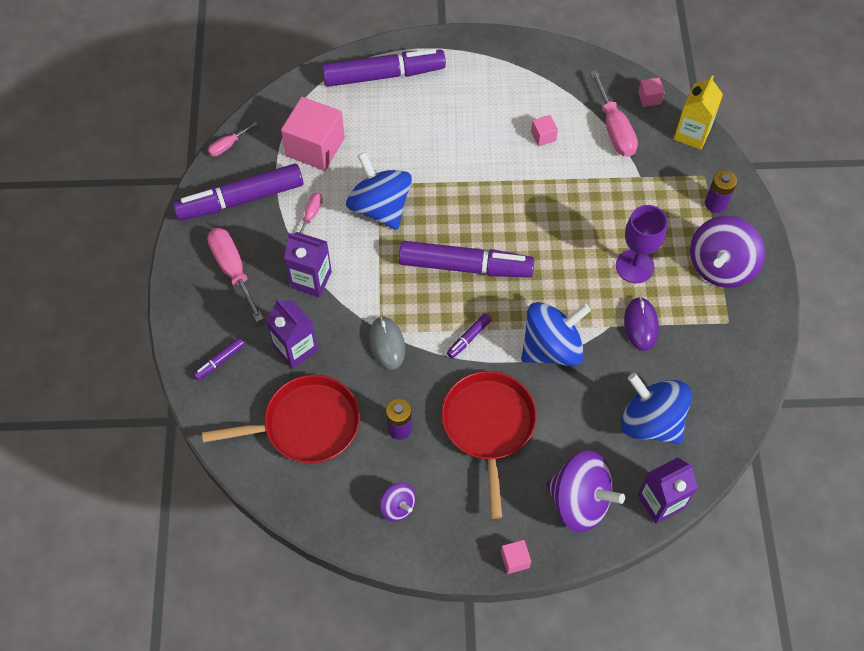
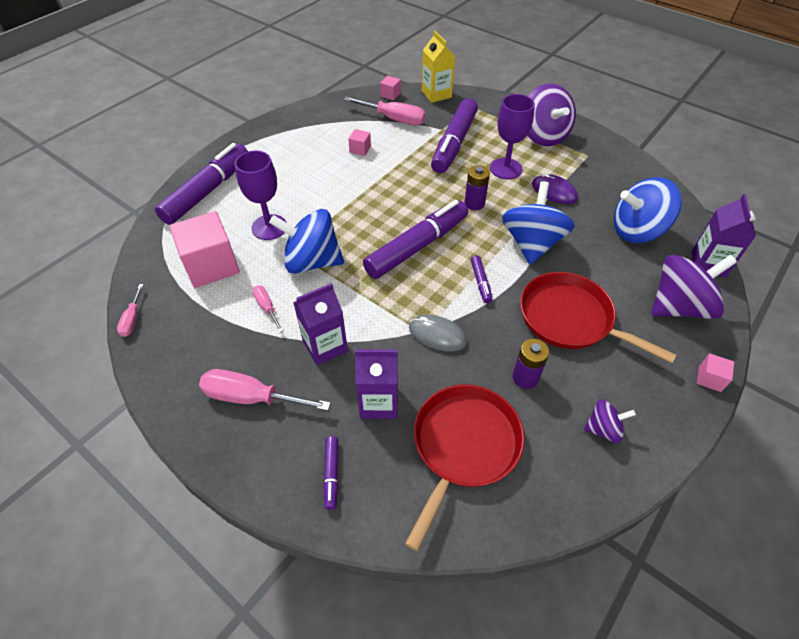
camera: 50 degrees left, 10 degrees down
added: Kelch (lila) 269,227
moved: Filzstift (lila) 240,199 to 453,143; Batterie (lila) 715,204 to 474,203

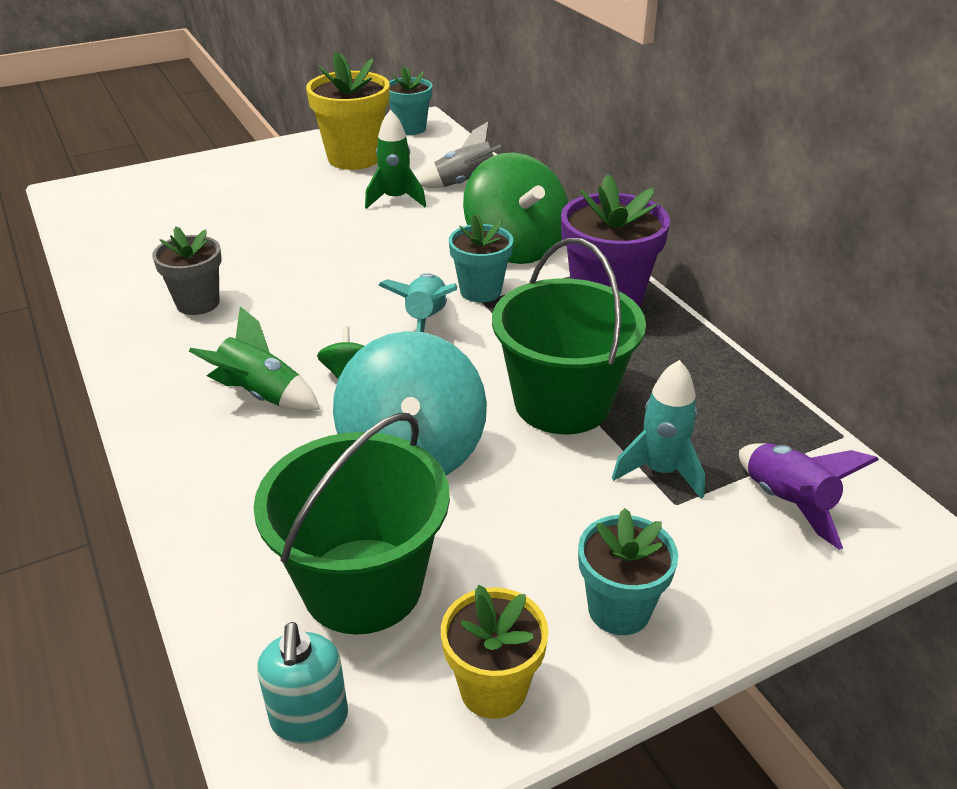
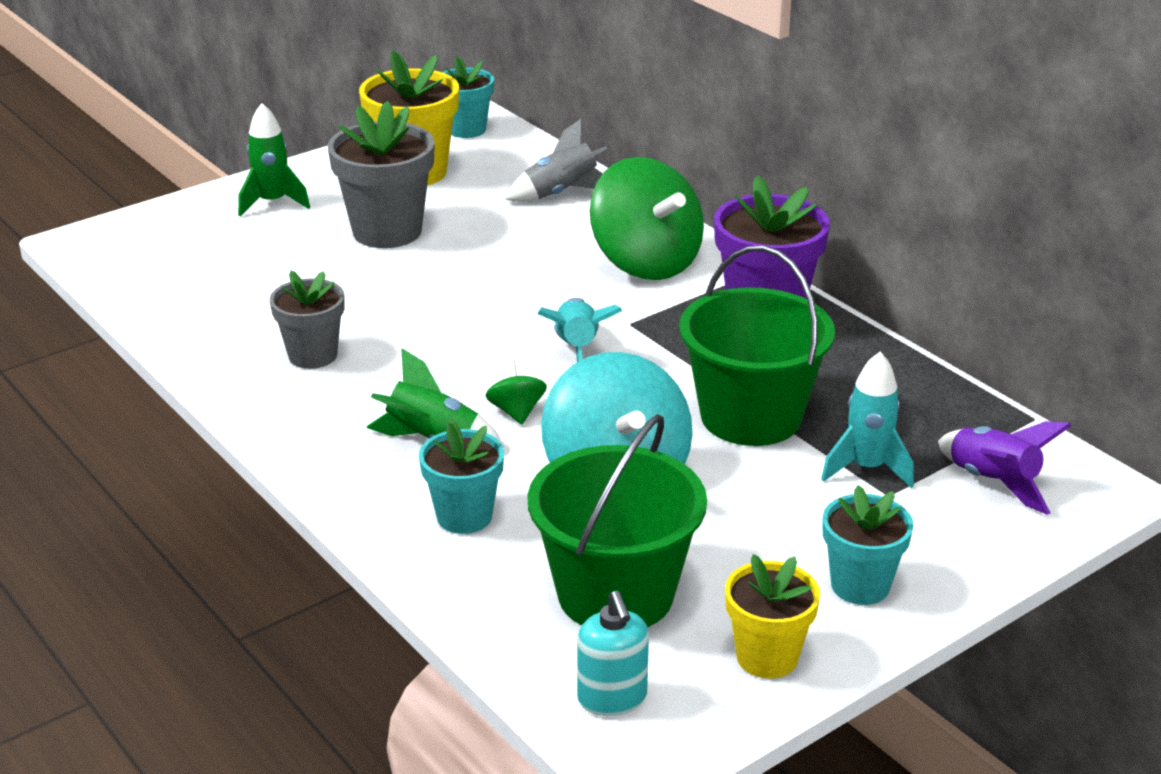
camera: 10 degrees left, 5 degrees down
added: Blumentopf (grau) 387,231
moved: Rakete (grün) 395,199 to 273,203; Blumentopf (türkis) 480,291 to 464,516

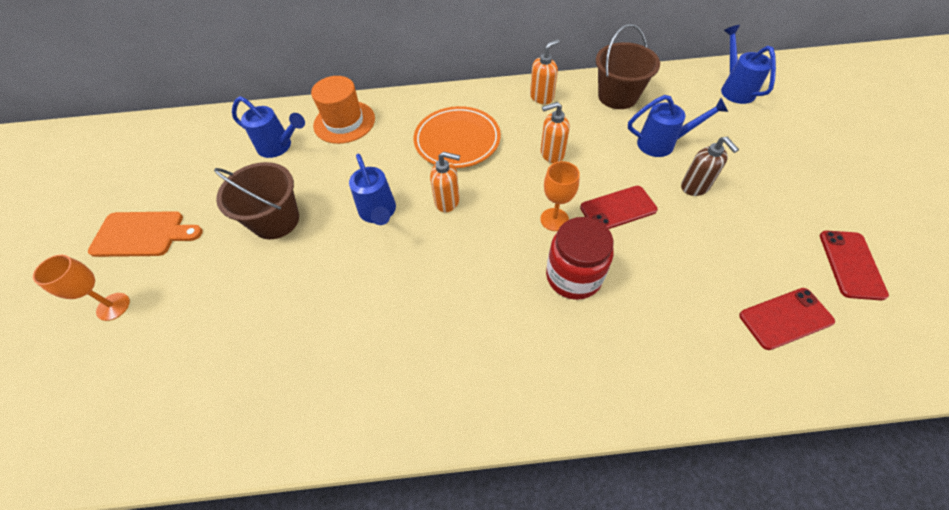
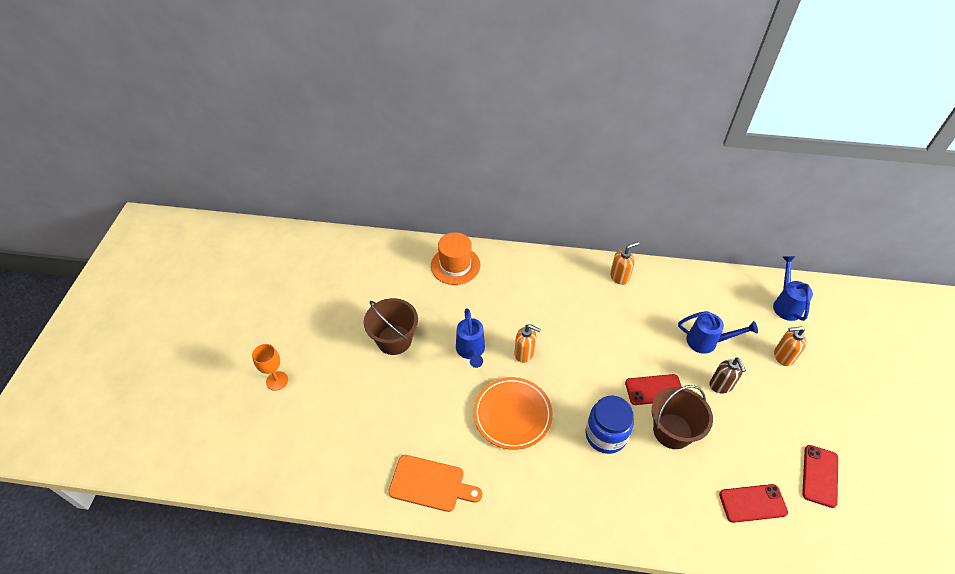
camera: 10 degrees right, 5 degrees down
removed: Gießkanne (blau) 279,147; Kelch (orange) 554,219
moved: Schneidebrett (orange) 142,234 to 430,484; Teller (orange) 457,140 to 512,414; Eimer (braun) 617,96 to 672,431; Seifenspender (orange) 551,154 to 783,356
recoloured: Einmachglas (rot) 573,276 to Einmachglas (blau) 605,435

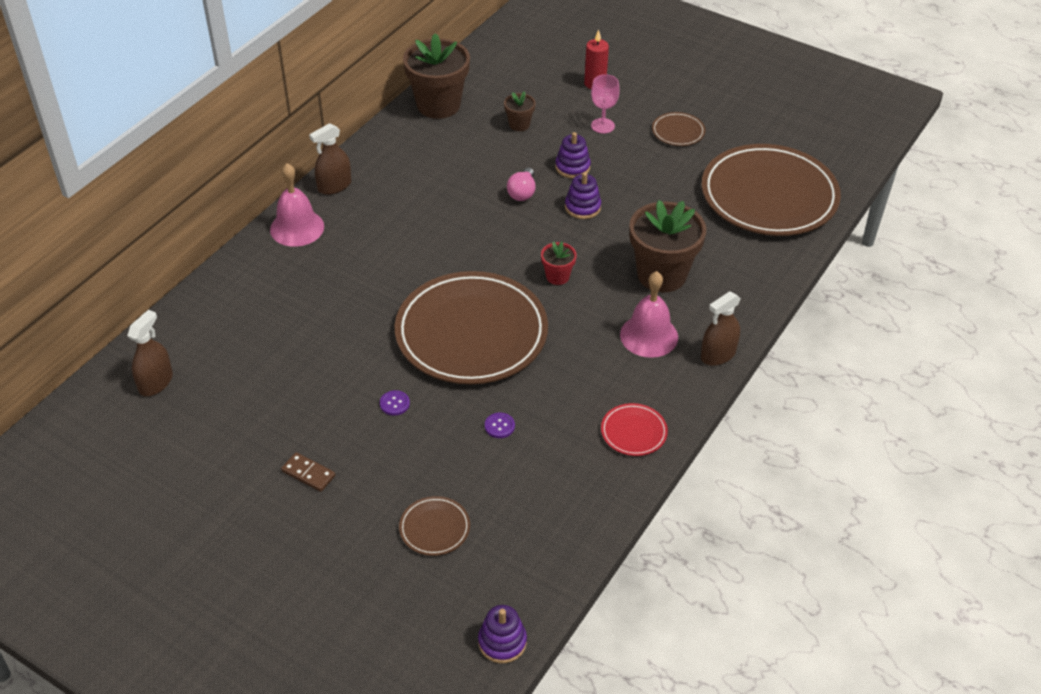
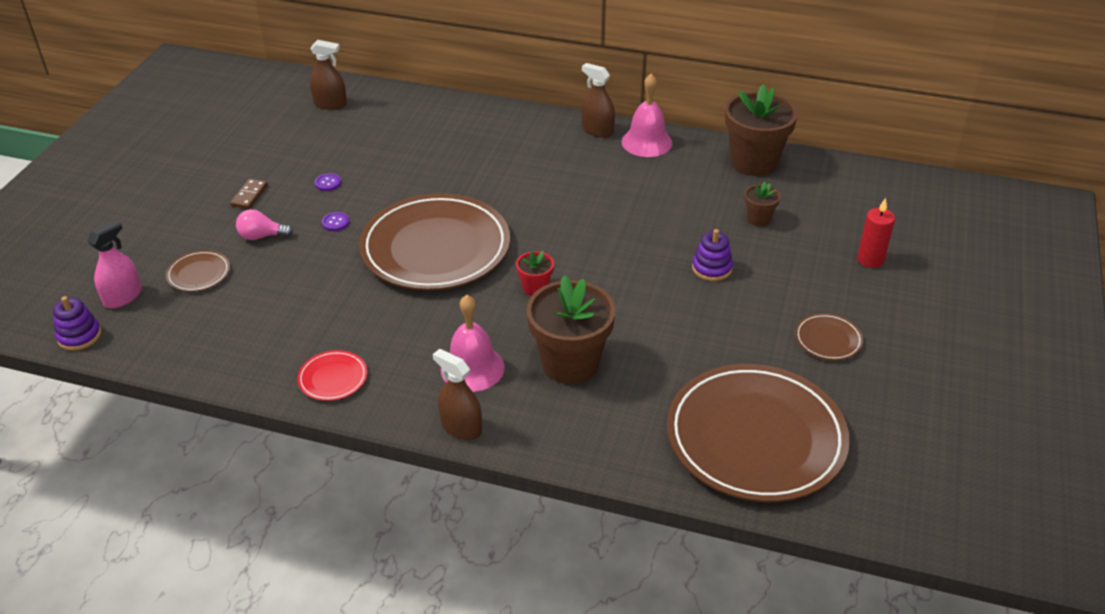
camera: 75 degrees right, 5 degrees down
removed: Stapelspielzeug (lila) 582,207; Kelch (rosa) 602,126
added: Sprühflasche (rosa) 123,297
moved: Glühbirne (rosa) 522,193 to 262,236; Knopf (lila) 499,426 to 328,183; Glocke (rosa) 297,228 to 646,142

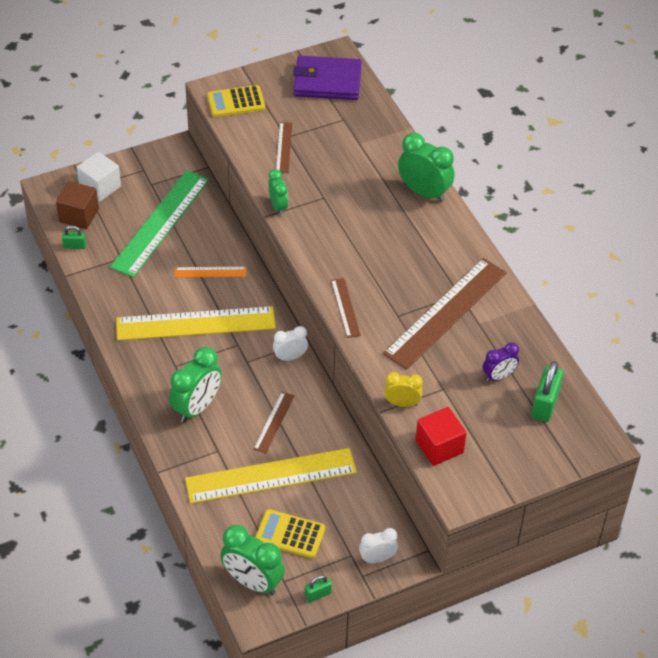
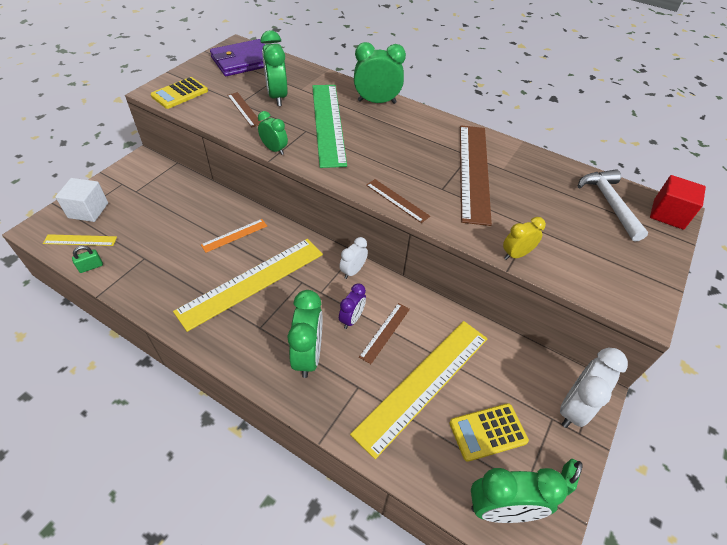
camera: 35 degrees left, 0 degrees up
added: Wecker (grün) 277,97
moved: Lineal (grün) 160,223 to 328,123; Wecker (lila) 498,376 to 352,319; Kubus (rot) 439,446 to 668,214
replaced: Kubus (braun) 79,215 to Lineal (gelb) 80,240; Vorhängeschloss (grün) 545,404 to Hammer (weiß) 609,203
turned: Lineal (braun) 274,422 = 385,332 45 degrees clockwise
resized: Wecker (weiß) 377,558 = 574,408 x1.70

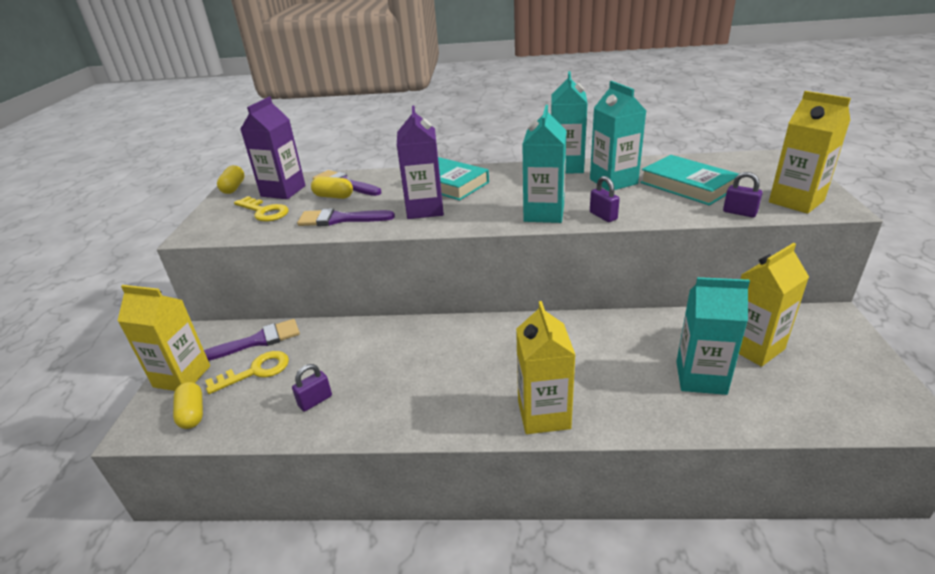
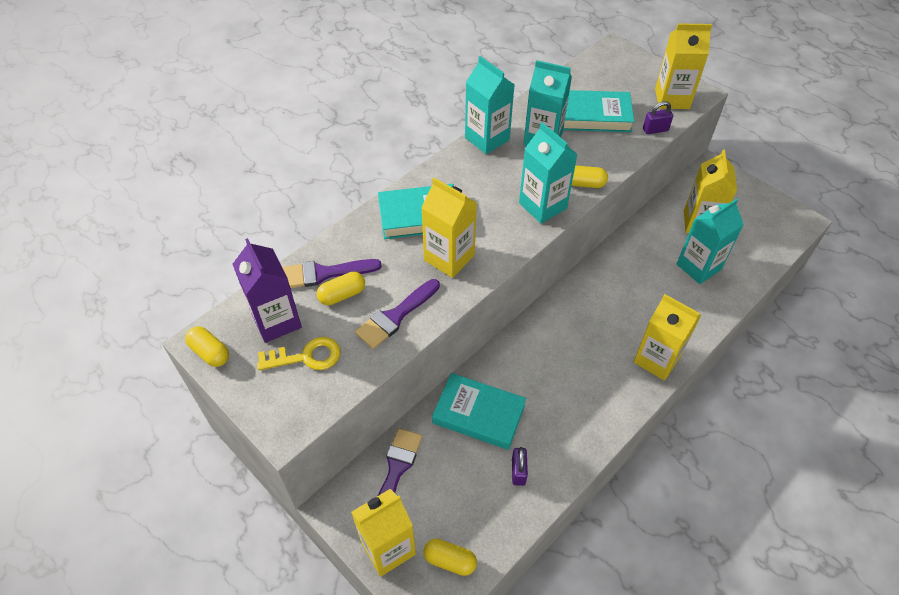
camera: 50 degrees left, 20 degrees up
removed: Schlüssel (gelb) 255,371
added: Buch (türkis) 478,414
replaced: Vorhängeschloss (lila) 603,216 to Kapsel (gelb) 583,183
recoloured: Getränkekarton (lila) 425,209 to Getränkekarton (gelb) 449,258

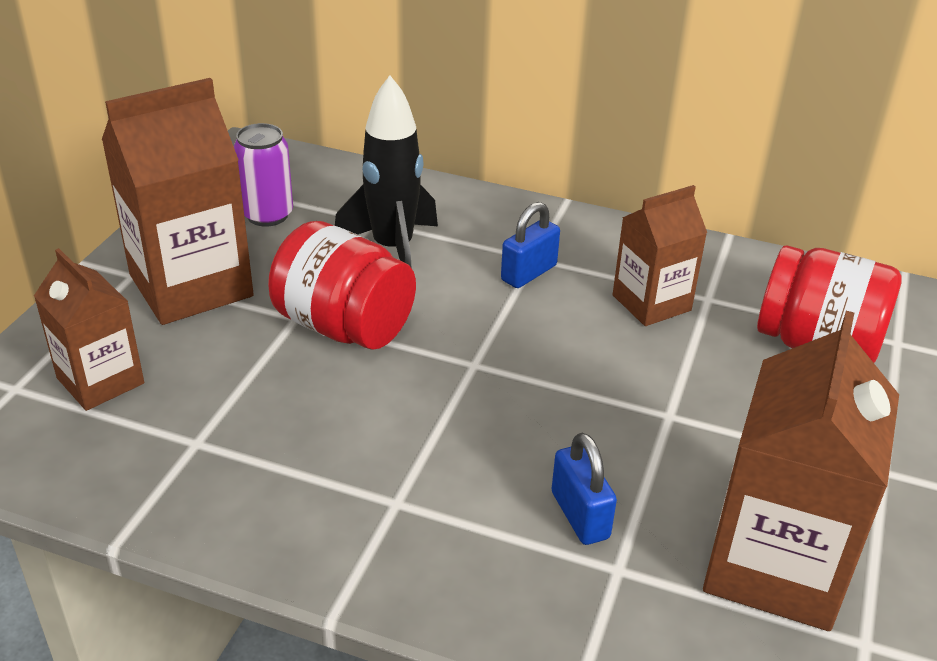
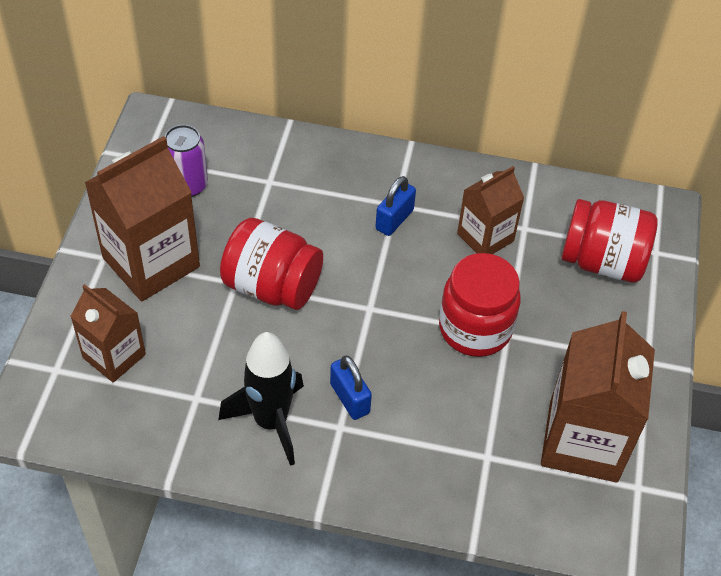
camera: 10 degrees left, 15 degrees up
added: Einmachglas (rot) 475,328
moved: Rakete (schwarz) 393,249 to 271,422; Vorhängeschloss (blau) 580,515 to 350,398

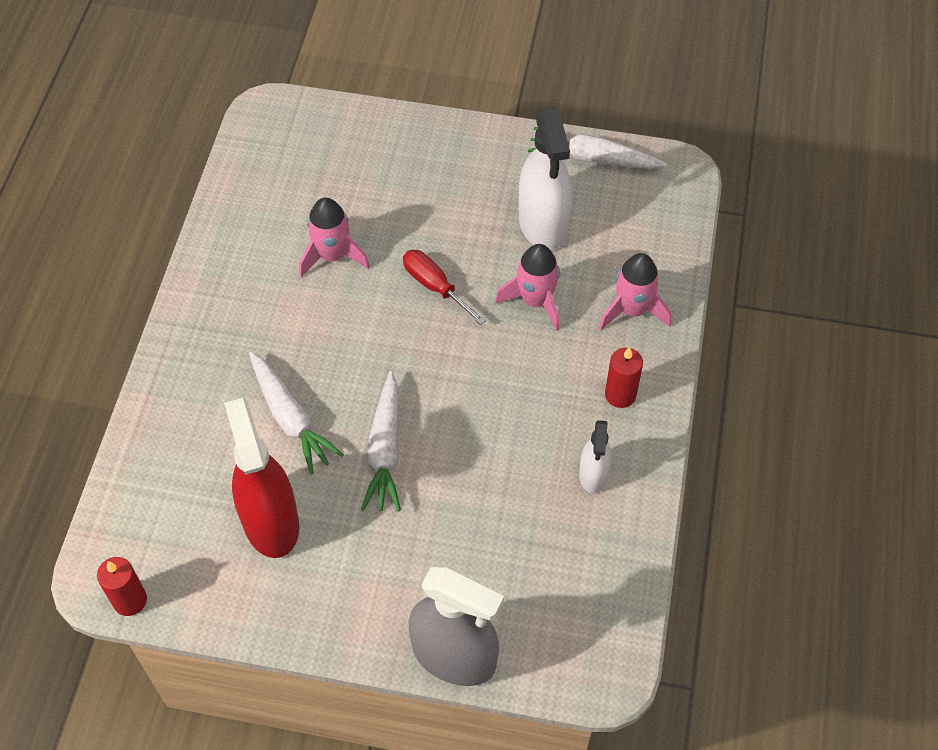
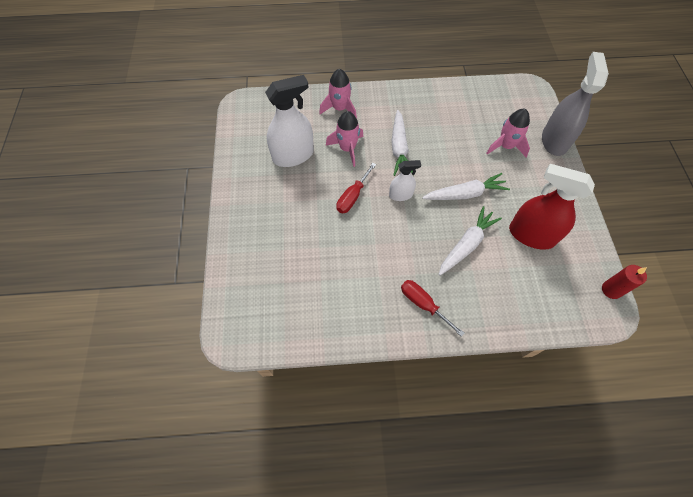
camera: 105 degrees left, 5 degrees up
removed: Kerze (rot) 620,395
added: Schraubenzieher (rot) 423,304
moved: Sprühflasche (weiß) 593,474 to 401,195; Karotte (weiß) 593,158 to 399,148; Rakete (rosa) 332,256 to 505,146
turned: Sprühflasche (rot) 270,522 = 531,235 60 degrees clockwise

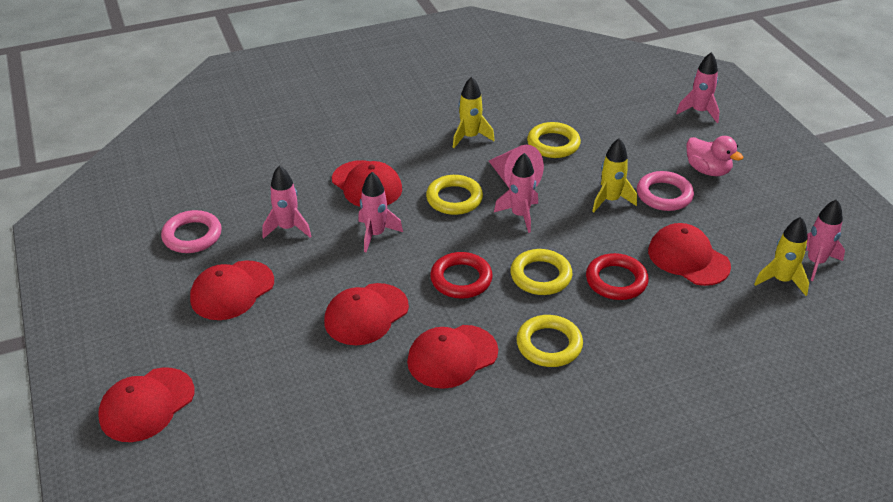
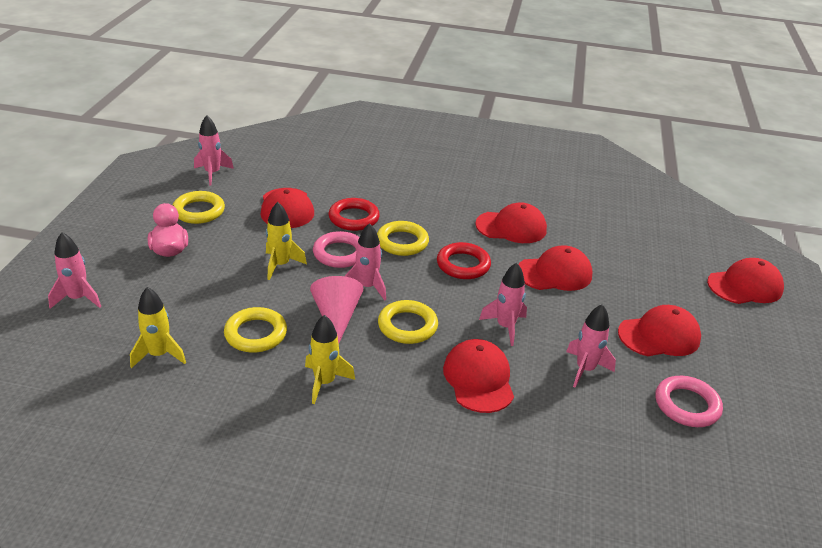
camera: 150 degrees left, 5 degrees down
moved: Rakete (gelb) 781,280 to 159,355; Ring (gelb) 549,345 to 199,211; Ring (rosa) 664,195 to 340,253

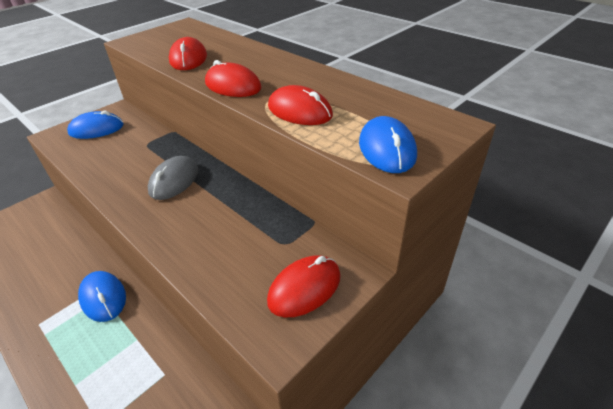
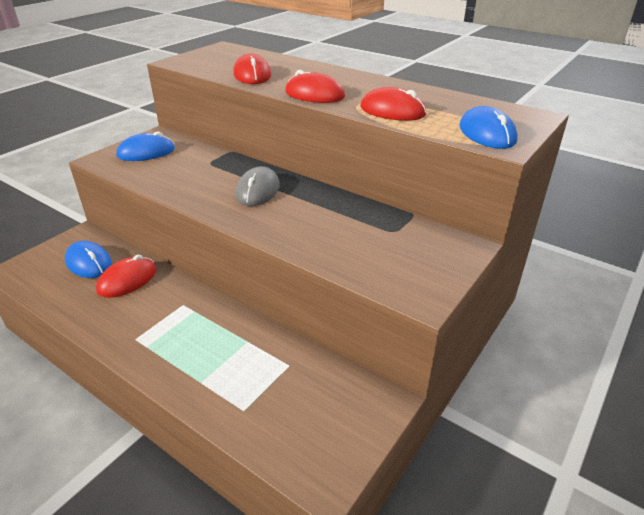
camera: 10 degrees left, 5 degrees down
moved: Computermaus (blau) 103,297 to 89,263; Computermaus (rot) 304,288 to 127,280

